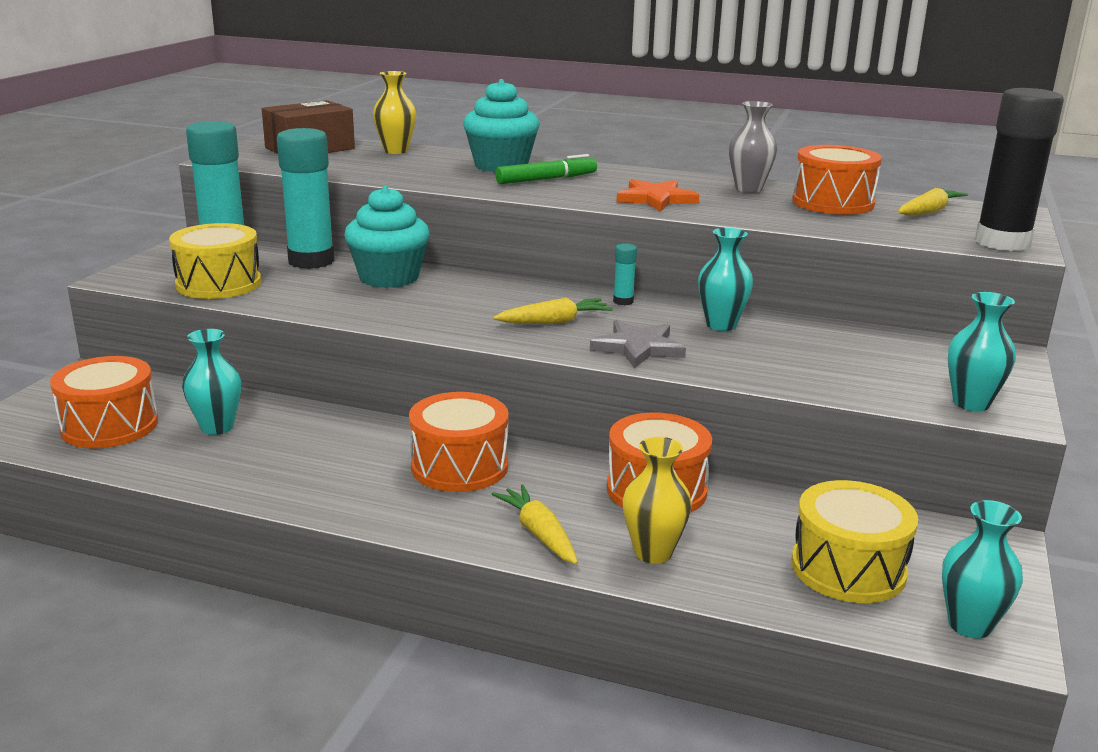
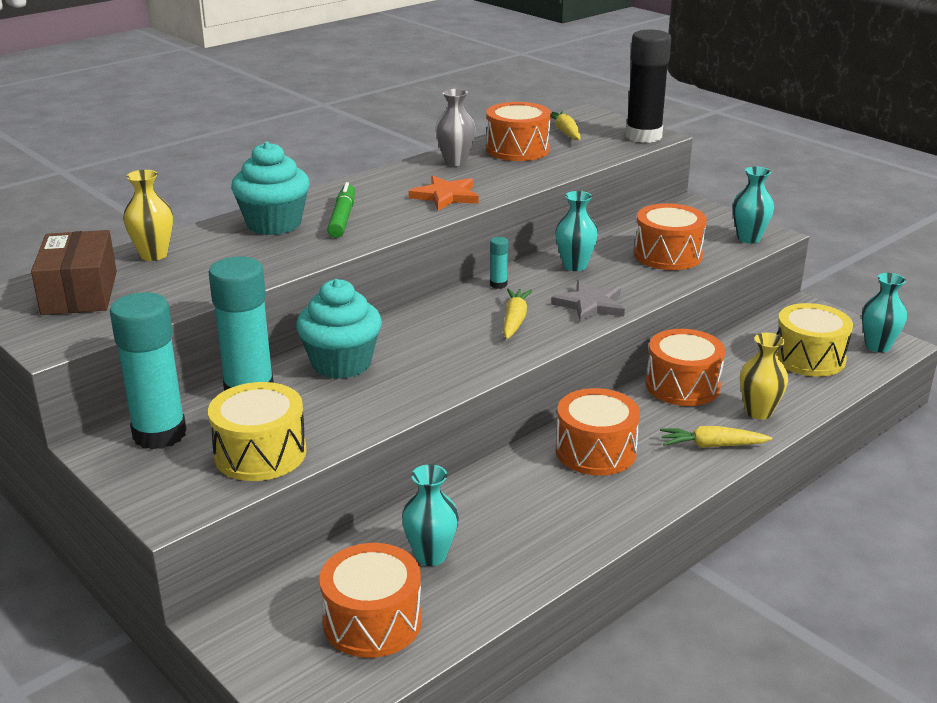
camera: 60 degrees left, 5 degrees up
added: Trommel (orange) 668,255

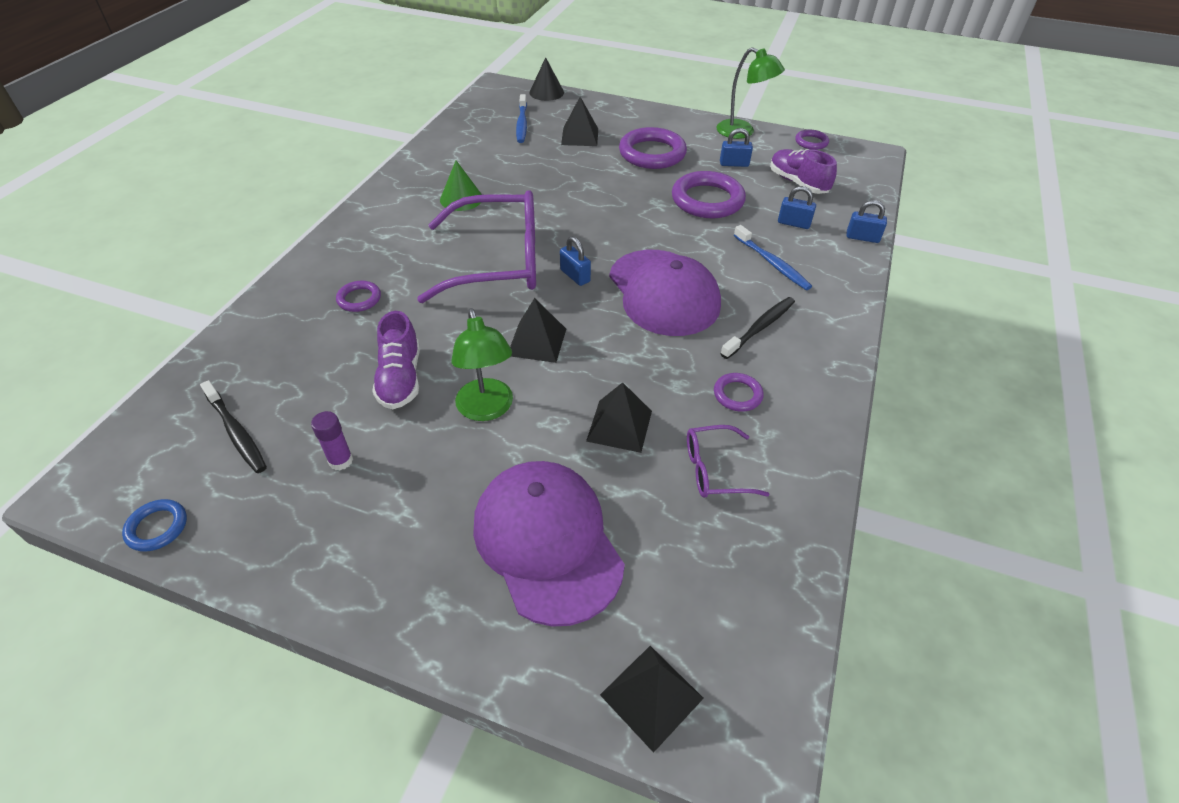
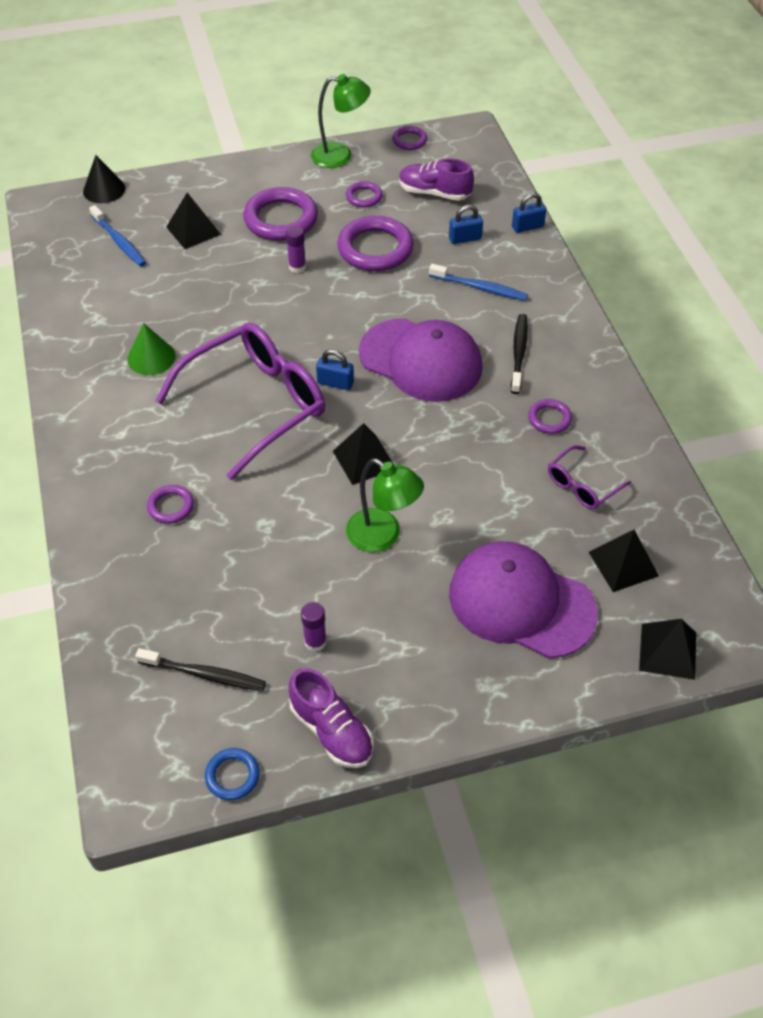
camera: 35 degrees left, 5 degrees up
added: Klebestift (lila) 297,267
moved: Schuh (lila) 400,378 to 331,730; Pyramide (schwarz) 619,426 to 623,564
replaced: Vorhängeschloss (blau) 734,164 to Ring (lila) 364,197

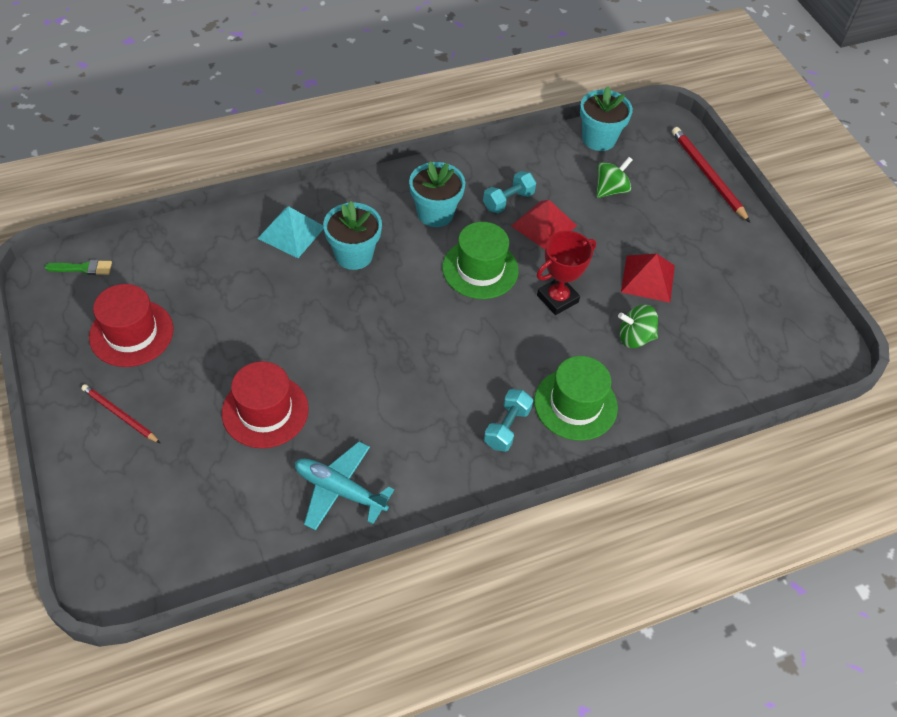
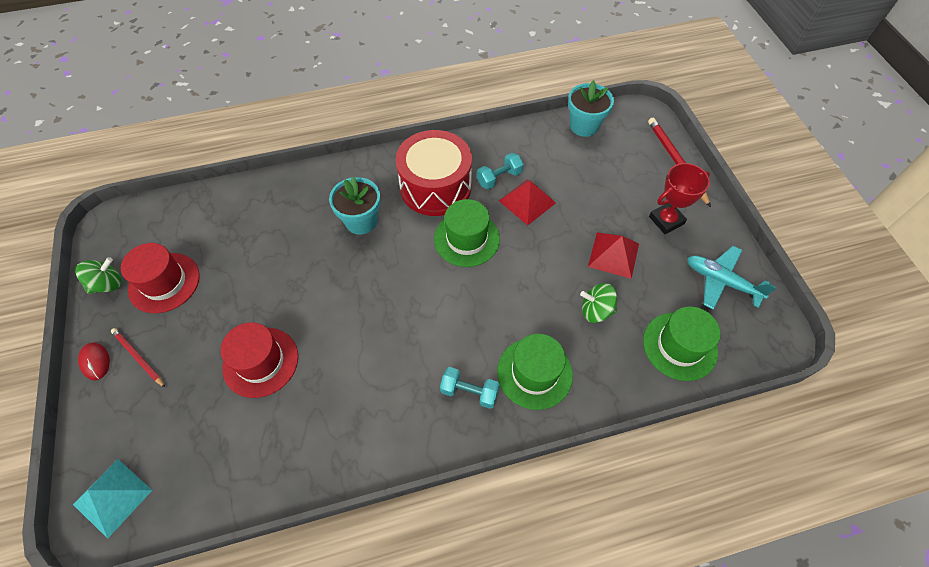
camera: 10 degrees right, 5 degrees up
removed: Pinsel (grün) 83,268
added: Computermaus (rot) 95,362; Hut (grün) 679,346
moved: Pyramide (türkis) 291,232 to 112,497; Kreisel (grün) 610,190 to 107,284; Pokal (rot) 557,299 to 666,220; Flugzeug (türkis) 340,490 to 721,281
replaced: Blumentopf (türkis) 435,213 to Trommel (rot) 435,187
turned: Hantel (türkis) 507,427 = 469,392 75 degrees clockwise

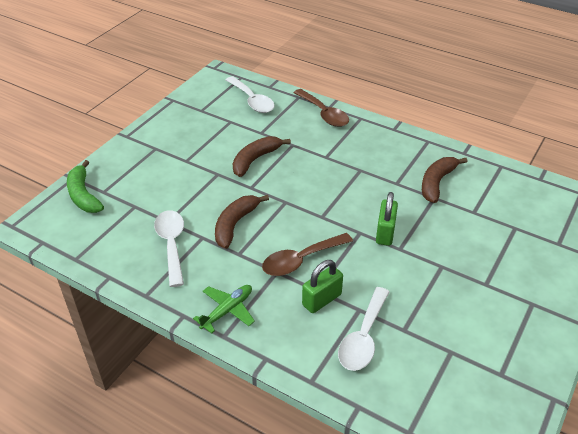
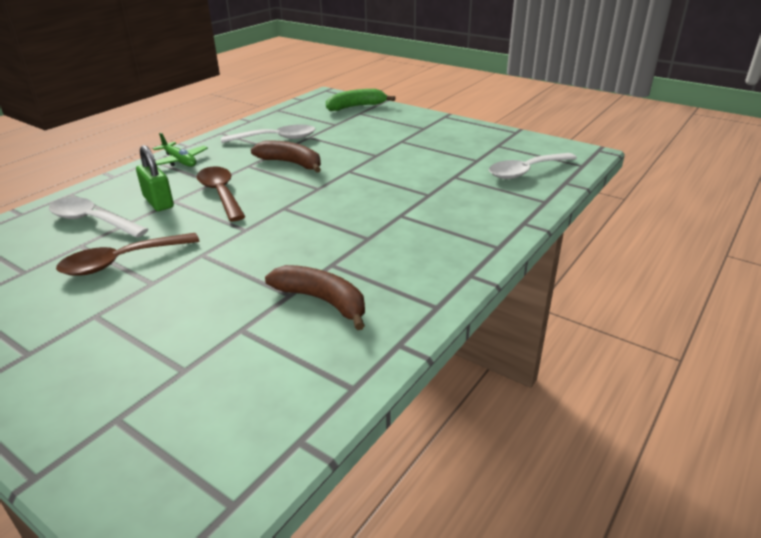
camera: 95 degrees right, 10 degrees down
removed: Banane (braun) 255,160; Vorhängeschloss (grün) 385,233
moved: Löffel (braun) 323,114 to 122,261

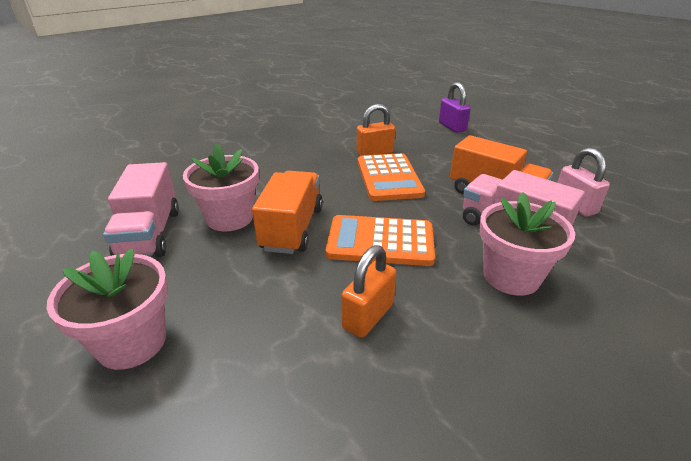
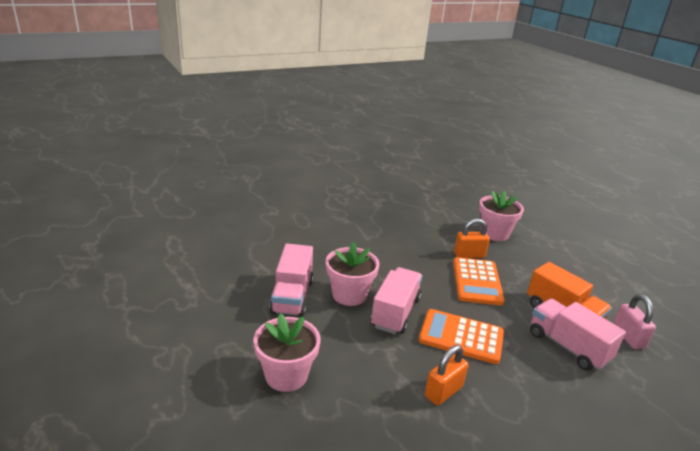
camera: 10 degrees right, 5 degrees down
removed: Vorhängeschloss (lila) 452,127
moved: Blumentopf (rosa) 511,276 to 494,233
recoloured: Lastwagen (orange) 292,228 to Lastwagen (rosa) 395,313

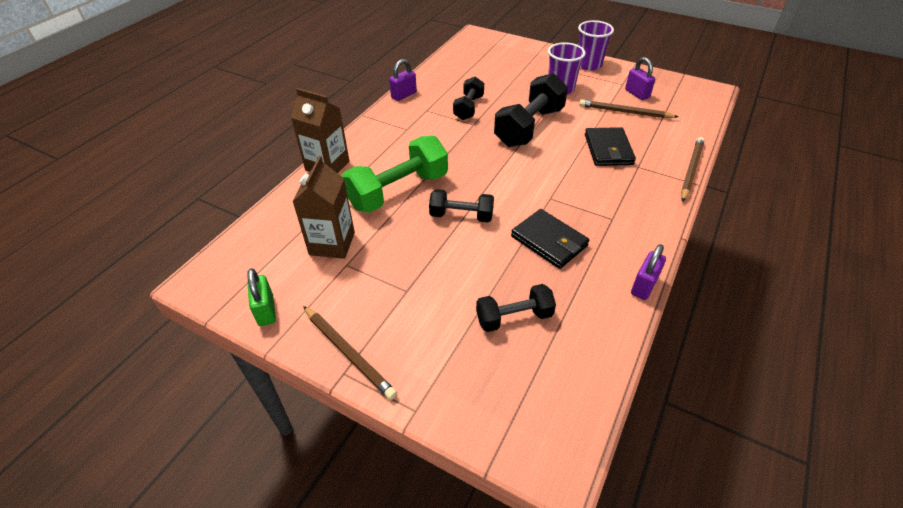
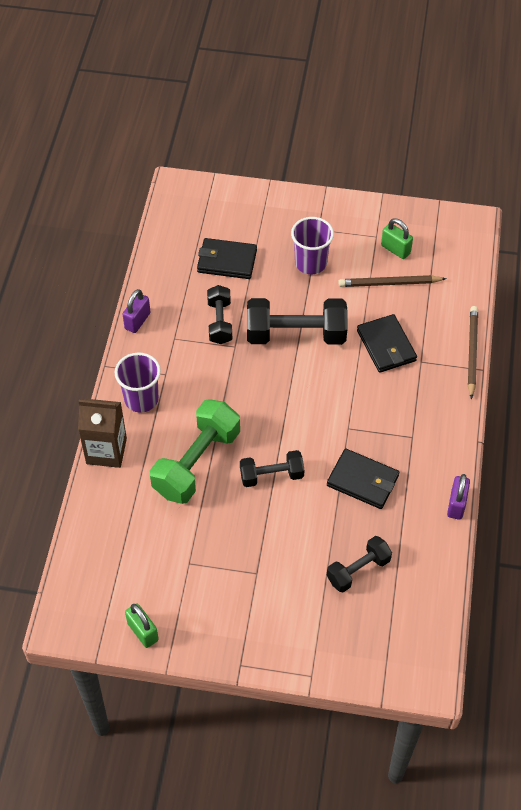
camera: 20 degrees left, 10 degrees up
removed: Getränkekarton (braun) 332,243; Bleistift (braun) 348,353
added: Geldbörse (schwarz) 227,261
moved: Becher (lila) 589,65 to 141,399
recoloured: Vorhängeschloss (lila) 637,94 to Vorhängeschloss (grün) 395,249
turned: Hantel (schwarz) 529,127 = 296,334 75 degrees clockwise

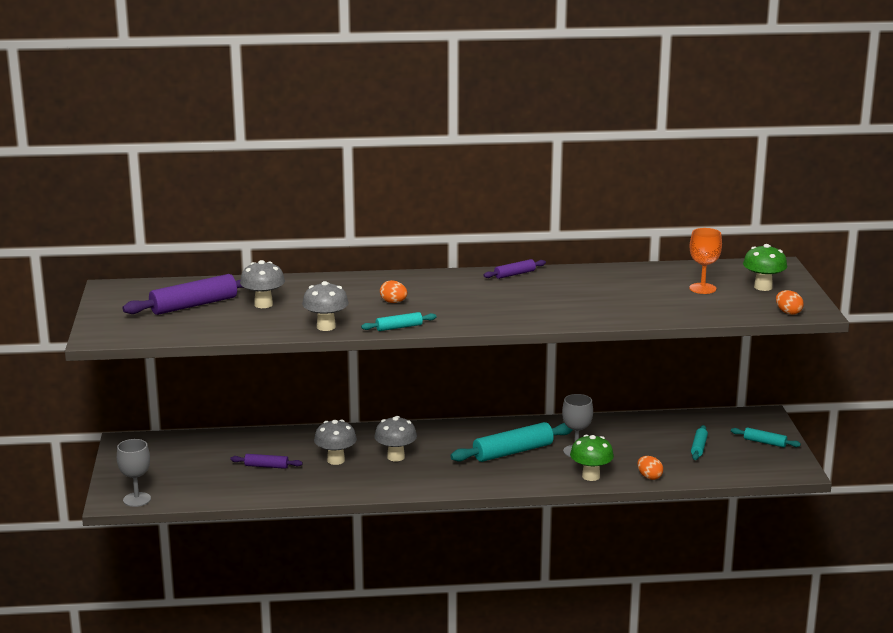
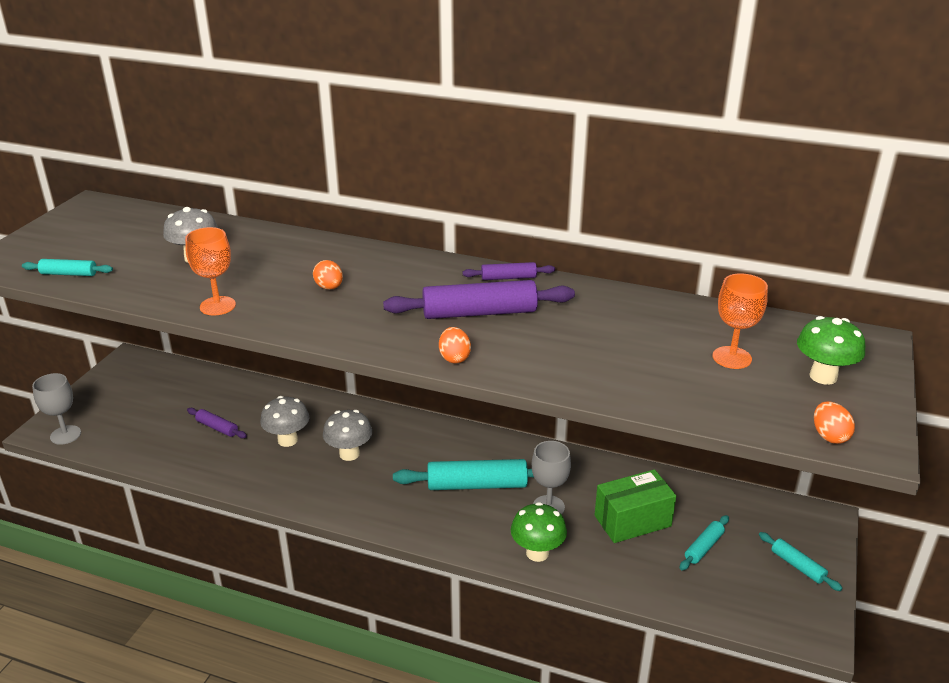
camera: 25 degrees right, 10 degrees up
added: Schachtel (grün) 632,521
moved: Nudelholz (türkis) 399,327 to 69,274; Nudelholz (lila) 194,305 to 479,313; Ei (orange) 649,477 to 454,358
replaced: Pilz (grau) 326,327 to Kelch (orange) 217,306

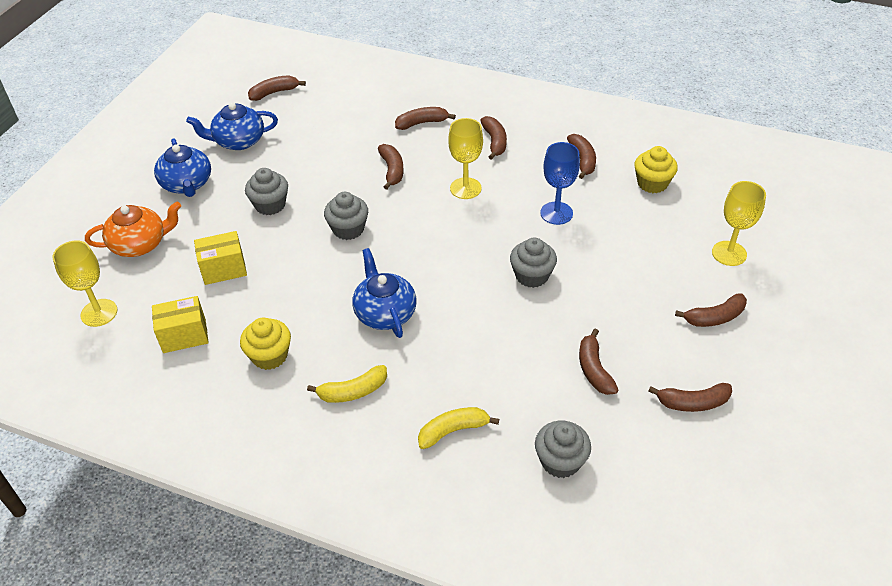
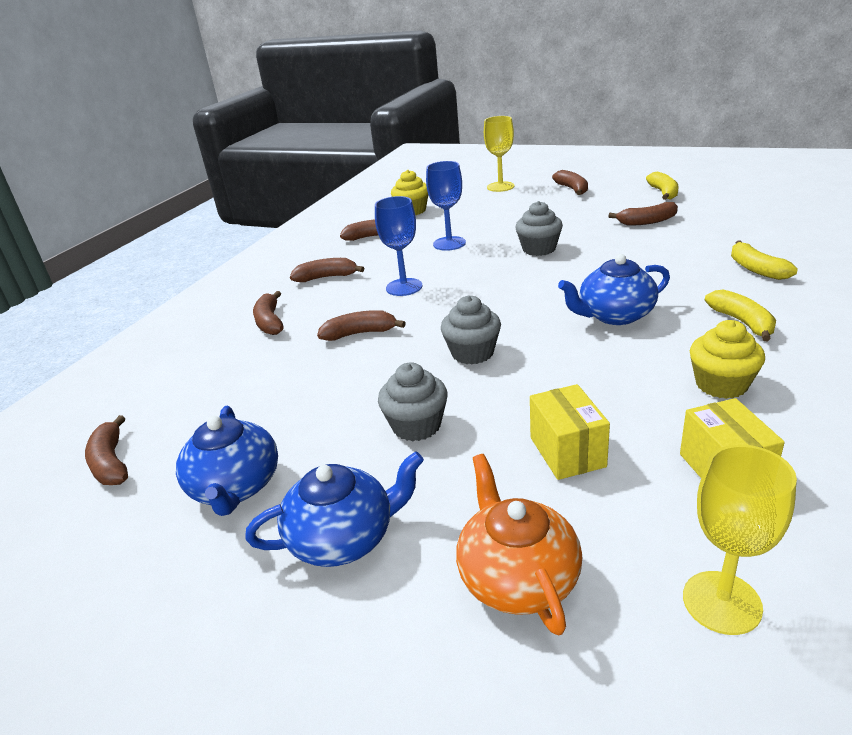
camera: 85 degrees left, 15 degrees down
removed: Muffin (grau) 560,461
recoloured: Kelch (gelb) 465,188 to Kelch (blau) 404,287; Banane (braun) 692,403 to Banane (gelb) 663,193

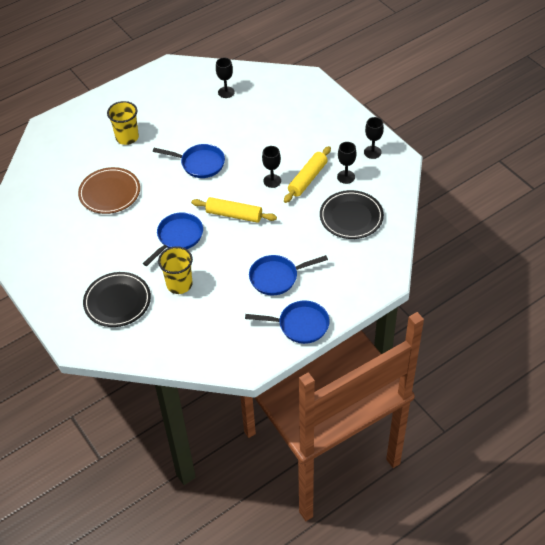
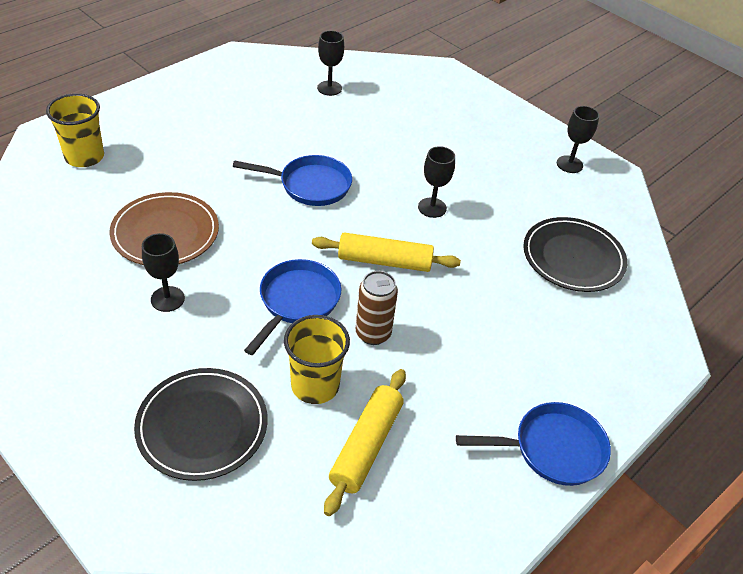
camera: 15 degrees left, 5 degrees down
removed: Pfanne (blau) 277,277
added: Dose (braun) 373,333
moved: Becher (gelb) 127,137 to 84,157; Kelch (schwarz) 346,177 to 167,299; Nudelholz (gelb) 307,179 to 366,446

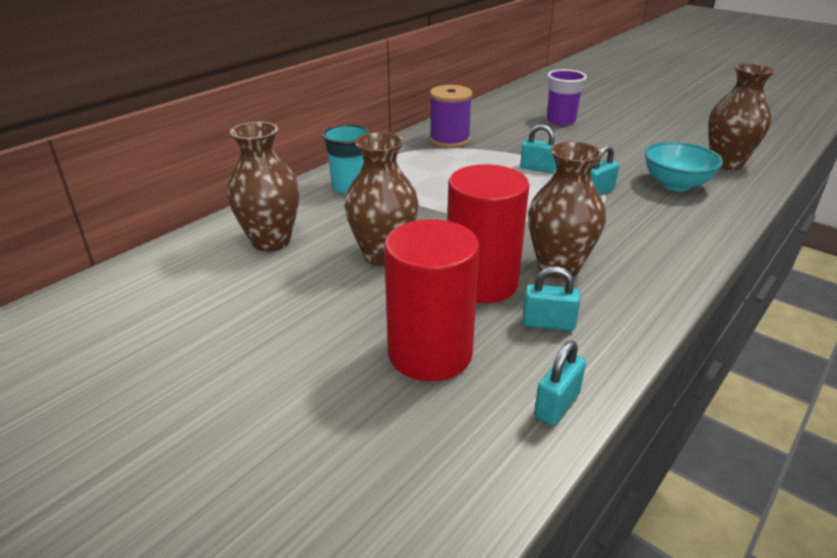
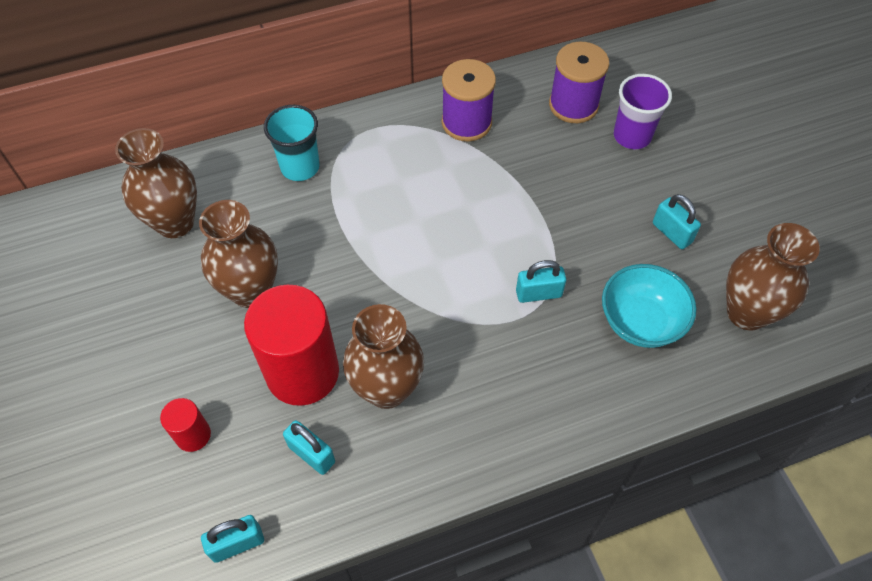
camera: 30 degrees right, 25 degrees up
added: Garnrolle (lila) 573,105
moved: Vorhängeschloss (türkis) 538,169 to 671,233
resized: Vollzylinder (rot) 430,353 = 193,435 x0.46

